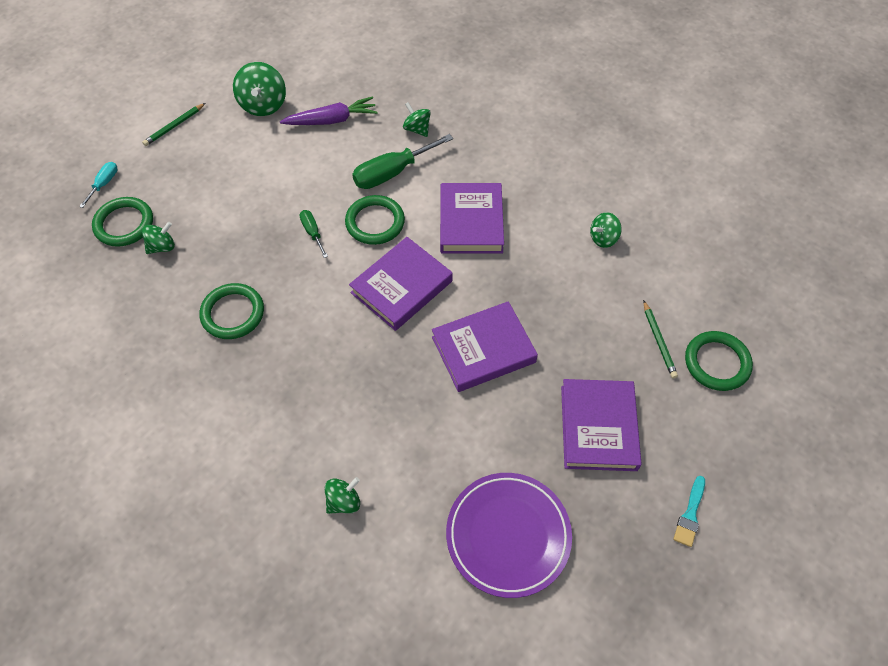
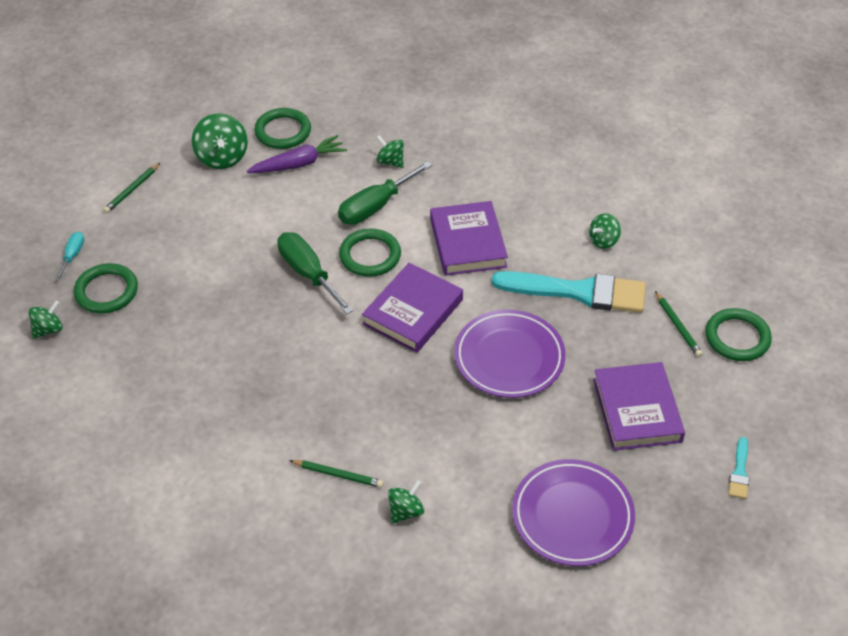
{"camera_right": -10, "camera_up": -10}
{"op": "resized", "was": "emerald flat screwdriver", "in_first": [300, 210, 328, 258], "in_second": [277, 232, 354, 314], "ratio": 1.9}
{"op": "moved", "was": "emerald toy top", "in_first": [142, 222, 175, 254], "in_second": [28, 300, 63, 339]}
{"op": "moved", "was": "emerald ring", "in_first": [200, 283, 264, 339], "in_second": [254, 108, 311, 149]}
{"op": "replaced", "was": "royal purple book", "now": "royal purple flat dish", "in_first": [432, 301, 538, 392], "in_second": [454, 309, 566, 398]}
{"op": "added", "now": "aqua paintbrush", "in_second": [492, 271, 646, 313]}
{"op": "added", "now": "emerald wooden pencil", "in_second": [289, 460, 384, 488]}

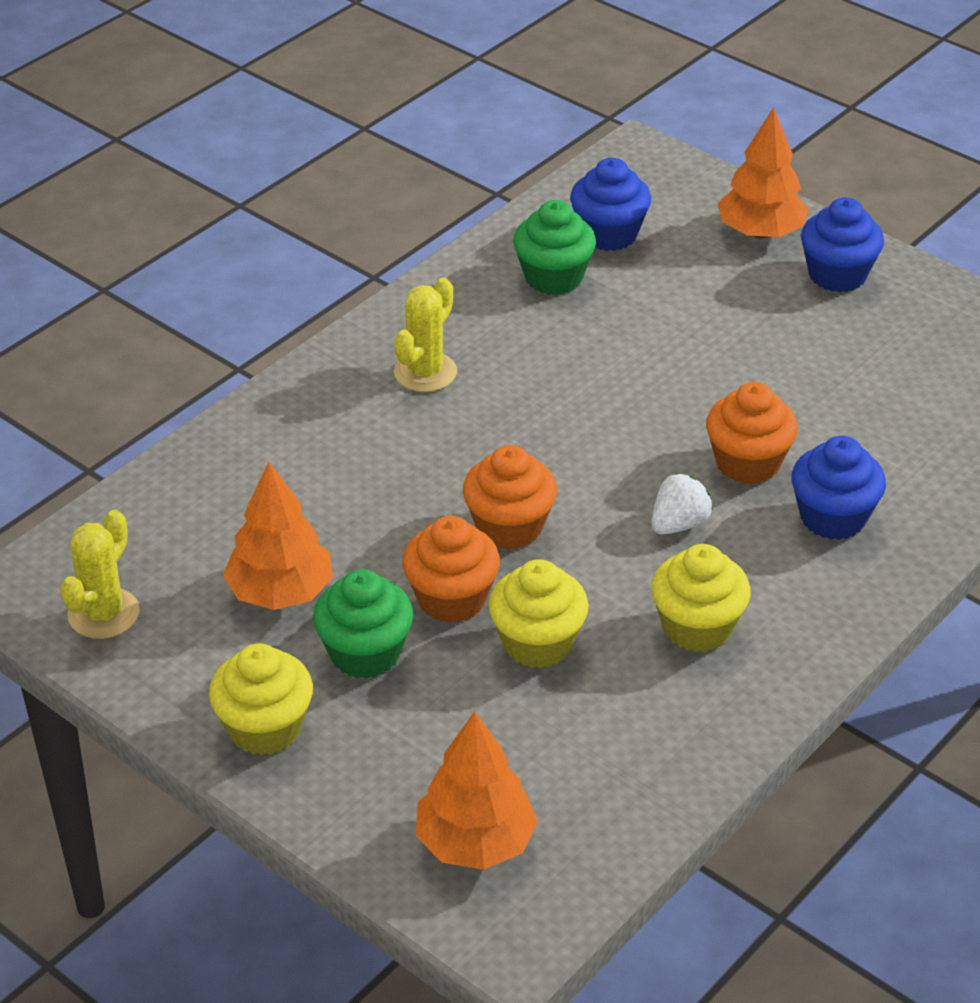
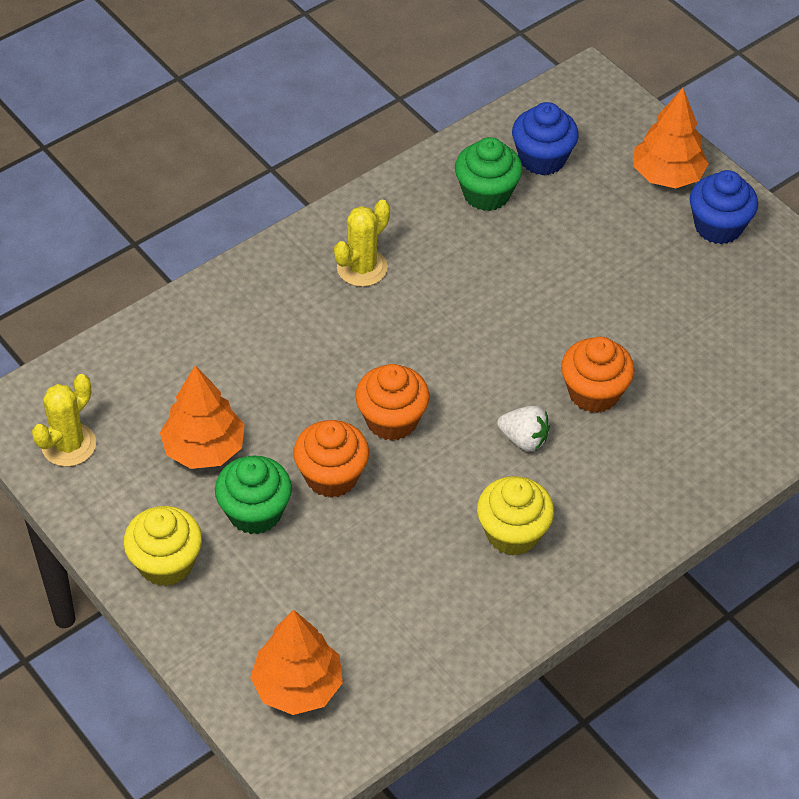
{"camera_right": 10, "camera_up": 10}
{"op": "removed", "was": "cobalt muffin", "in_first": [791, 436, 886, 540]}
{"op": "turned", "was": "snow-white strawberry", "in_first": [652, 473, 713, 535], "in_second": [497, 406, 550, 451], "clockwise": 60}
{"op": "removed", "was": "bright yellow muffin", "in_first": [489, 559, 589, 668]}

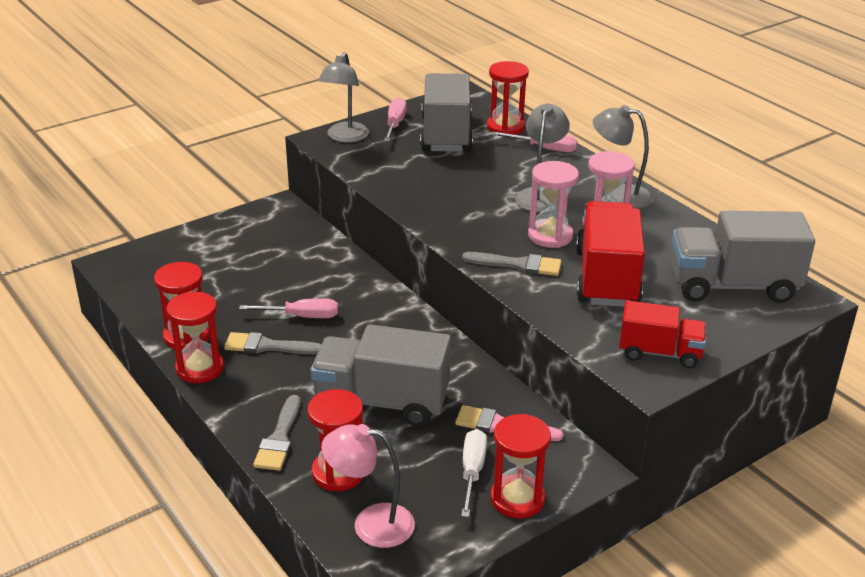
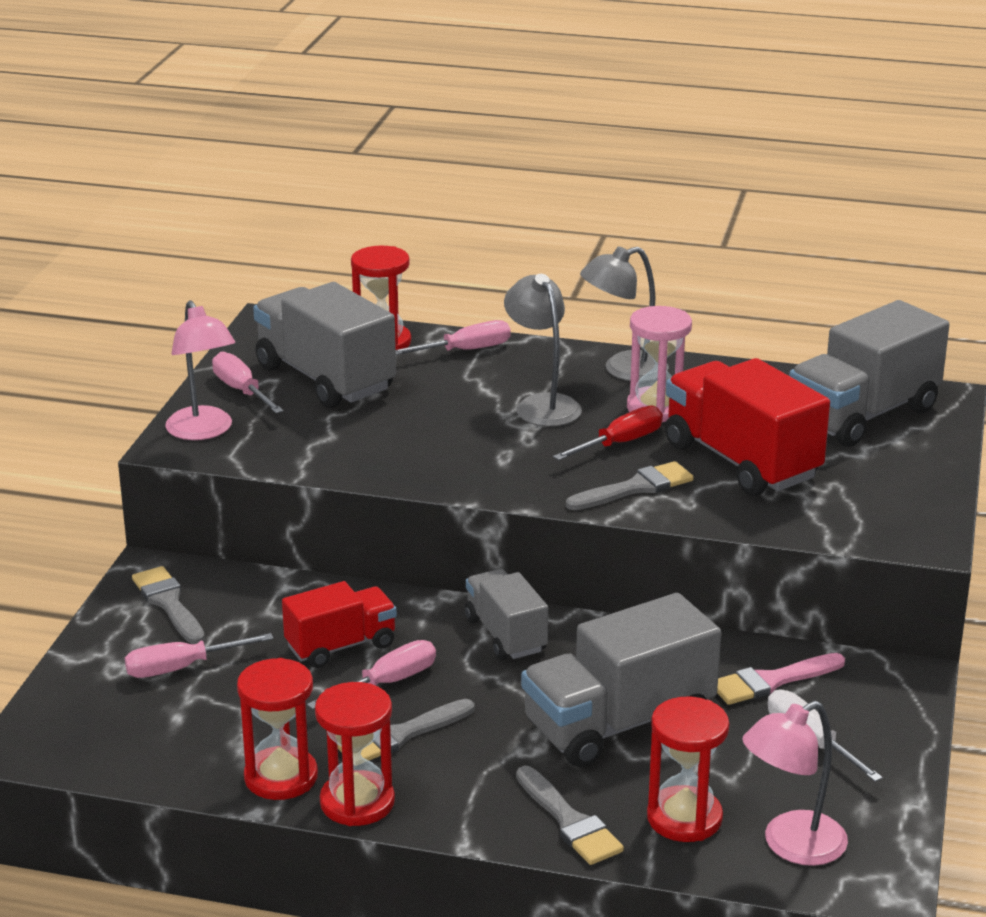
{"camera_right": -40, "camera_up": -5}
{"op": "recoloured", "was": "ash-grey reading lamp", "now": "rosy reading lamp", "in_first": [318, 52, 369, 143], "in_second": [165, 300, 235, 440]}
{"op": "replaced", "was": "rosy sand timer", "now": "scarlet flat screwdriver", "in_first": [528, 161, 579, 248], "in_second": [553, 406, 663, 460]}
{"op": "moved", "was": "scarlet toy truck", "in_first": [619, 300, 706, 368], "in_second": [282, 581, 397, 668]}
{"op": "removed", "was": "scarlet sand timer", "in_first": [491, 414, 551, 518]}
{"op": "added", "now": "ash-grey paintbrush", "in_second": [132, 566, 205, 644]}
{"op": "added", "now": "ash-grey toy truck", "in_second": [465, 569, 548, 660]}
{"op": "added", "now": "rosy flat screwdriver", "in_second": [125, 633, 273, 678]}

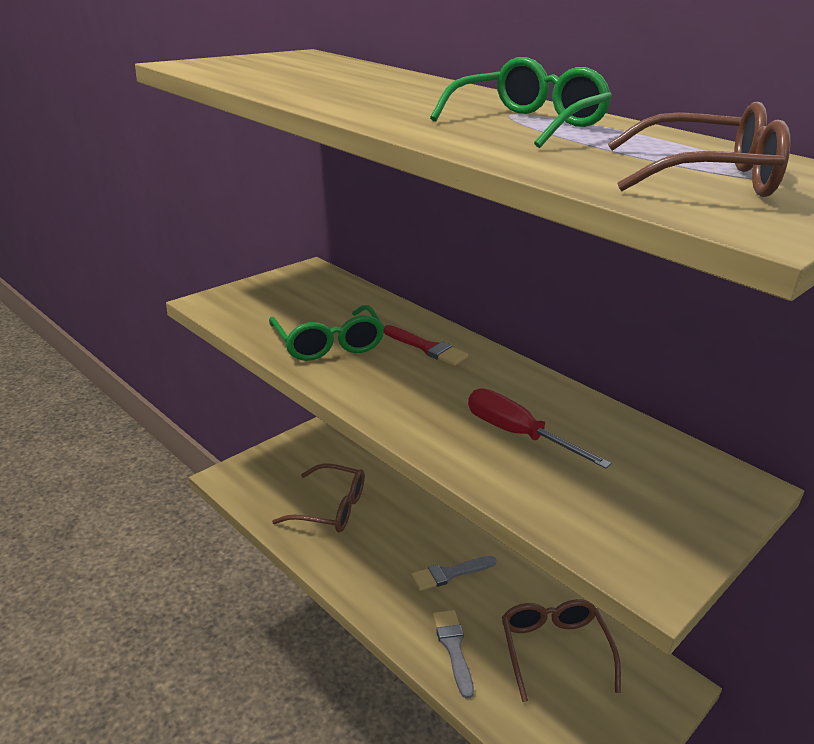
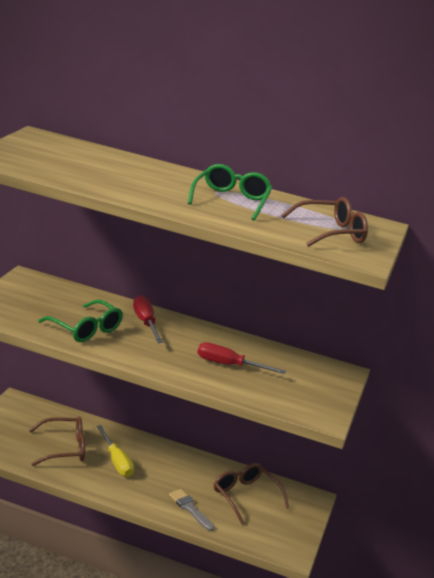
{"camera_right": -30, "camera_up": -5}
{"op": "replaced", "was": "scarlet paintbrush", "now": "scarlet flat screwdriver", "in_first": [384, 325, 468, 366], "in_second": [133, 295, 163, 343]}
{"op": "removed", "was": "ash-grey paintbrush", "in_first": [411, 556, 497, 591]}
{"op": "added", "now": "bright yellow flat screwdriver", "in_second": [97, 425, 134, 477]}

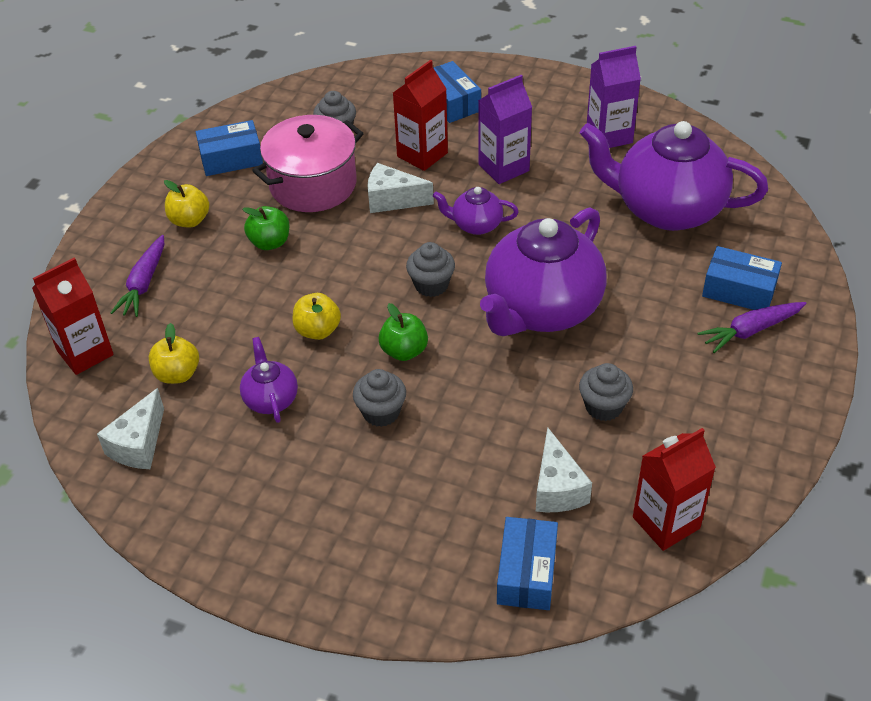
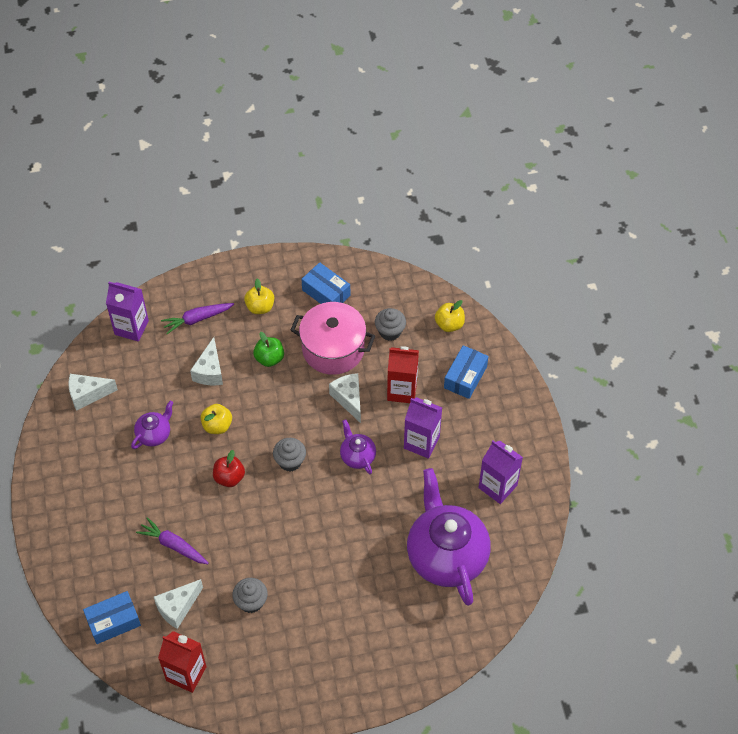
{"camera_right": 55, "camera_up": 10}
{"op": "removed", "was": "royal purple tea pot", "in_first": [480, 208, 607, 336]}
{"op": "removed", "was": "cobalt box", "in_first": [702, 246, 782, 310]}
{"op": "recoloured", "was": "scarlet milk carton", "now": "royal purple milk carton", "in_first": [32, 258, 114, 375], "in_second": [106, 282, 149, 342]}
{"op": "moved", "was": "royal purple carrot", "in_first": [697, 302, 806, 353], "in_second": [136, 517, 209, 564]}
{"op": "recoloured", "was": "emerald toy apple", "now": "scarlet toy apple", "in_first": [378, 303, 428, 361], "in_second": [213, 450, 245, 487]}
{"op": "moved", "was": "bright yellow toy apple", "in_first": [149, 323, 199, 384], "in_second": [435, 300, 465, 332]}
{"op": "removed", "was": "ash-grey muffin", "in_first": [353, 369, 406, 427]}
{"op": "added", "now": "snow-white cheese wedge", "in_second": [190, 337, 223, 385]}

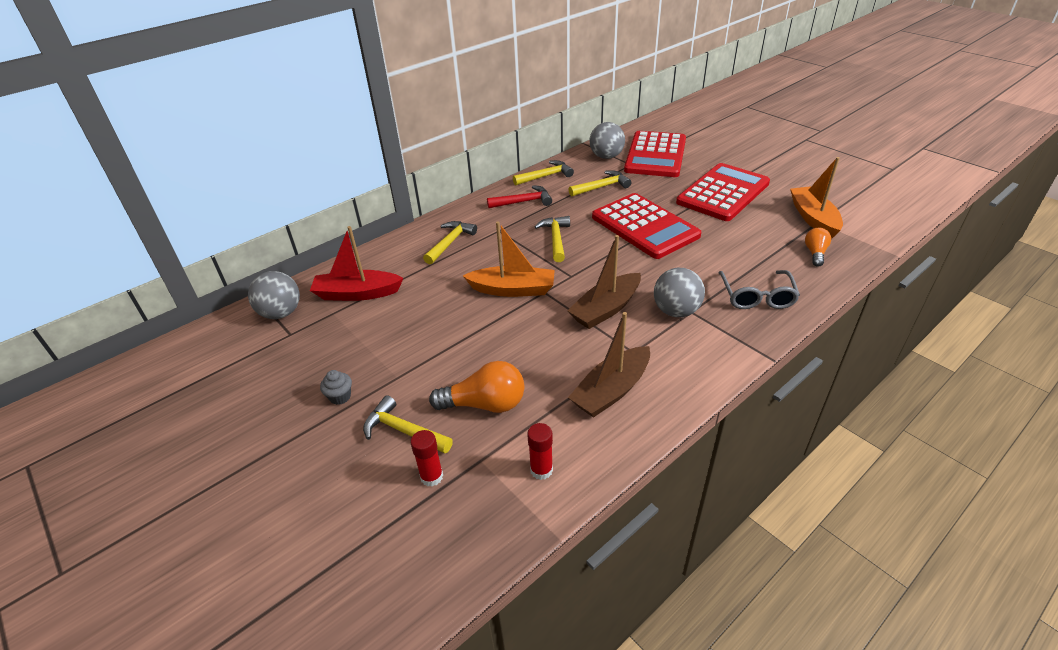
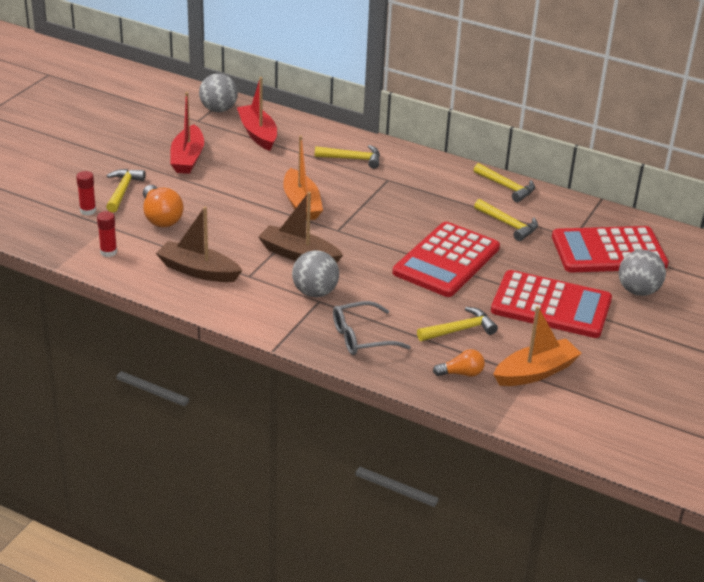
{"camera_right": 65, "camera_up": -5}
{"op": "moved", "was": "ash-grey play ball", "in_first": [590, 122, 625, 159], "in_second": [619, 250, 666, 296]}
{"op": "removed", "was": "scarlet hammer", "in_first": [487, 185, 552, 208]}
{"op": "moved", "was": "bright yellow hammer", "in_first": [535, 216, 570, 262], "in_second": [417, 307, 498, 341]}
{"op": "removed", "was": "ash-grey muffin", "in_first": [320, 370, 352, 405]}
{"op": "added", "now": "scarlet sailboat", "in_second": [170, 92, 204, 174]}

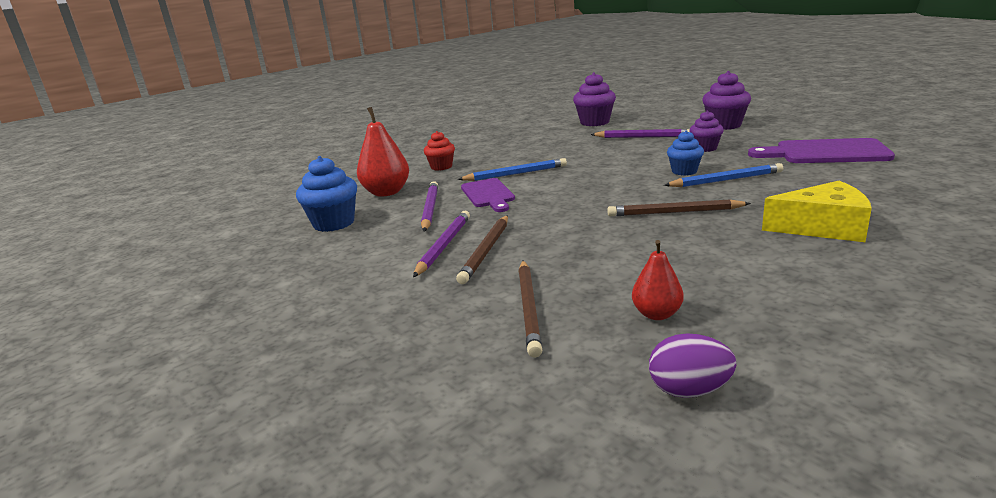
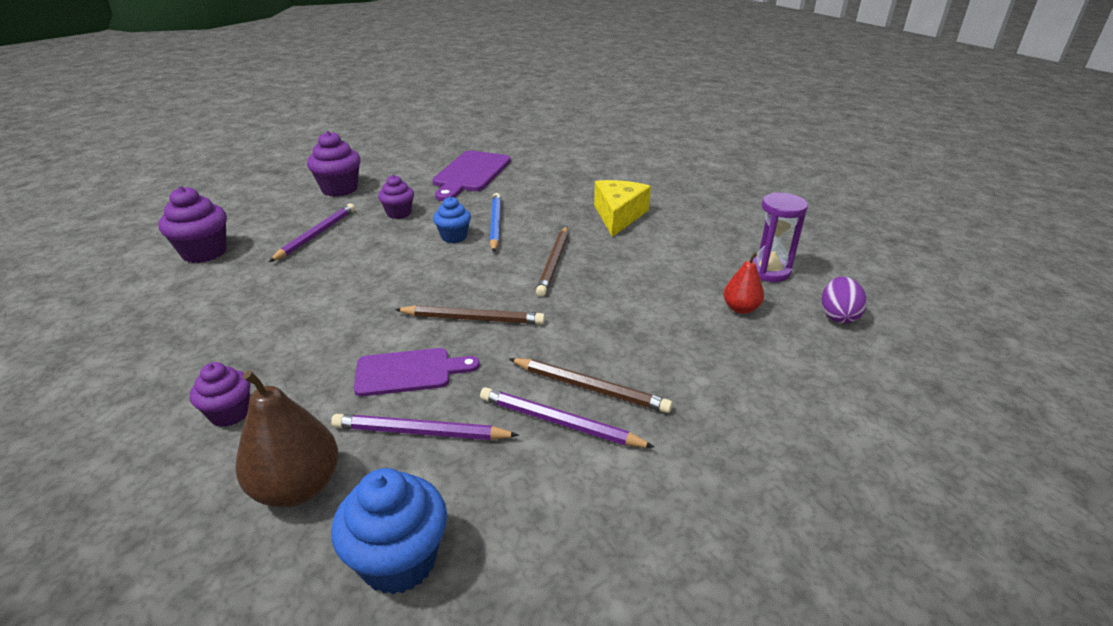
{"camera_right": -85, "camera_up": 10}
{"op": "recoloured", "was": "scarlet pear fruit", "now": "brown pear fruit", "in_first": [357, 107, 409, 197], "in_second": [235, 370, 339, 507]}
{"op": "recoloured", "was": "scarlet muffin", "now": "royal purple muffin", "in_first": [424, 131, 455, 171], "in_second": [190, 362, 251, 427]}
{"op": "removed", "was": "cobalt wooden pencil", "in_first": [458, 158, 567, 181]}
{"op": "moved", "was": "brown wooden pencil", "in_first": [518, 260, 542, 358], "in_second": [395, 305, 545, 324]}
{"op": "added", "now": "royal purple sand timer", "in_second": [753, 192, 808, 282]}

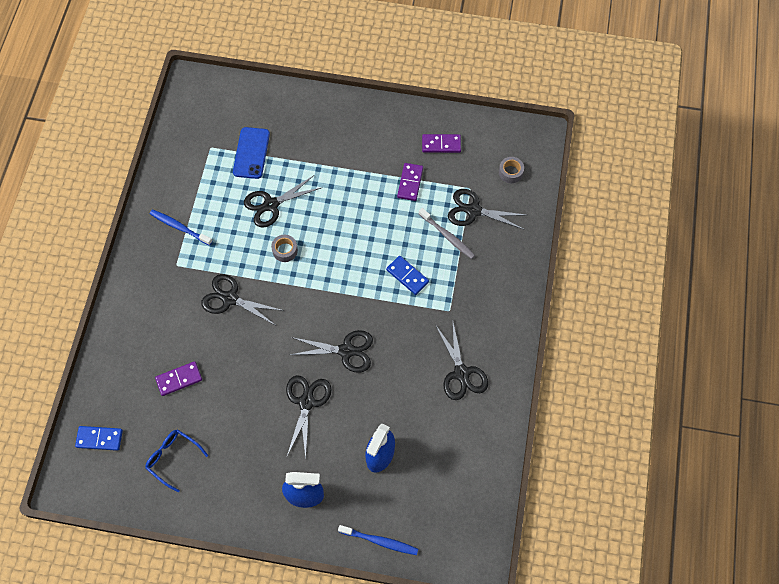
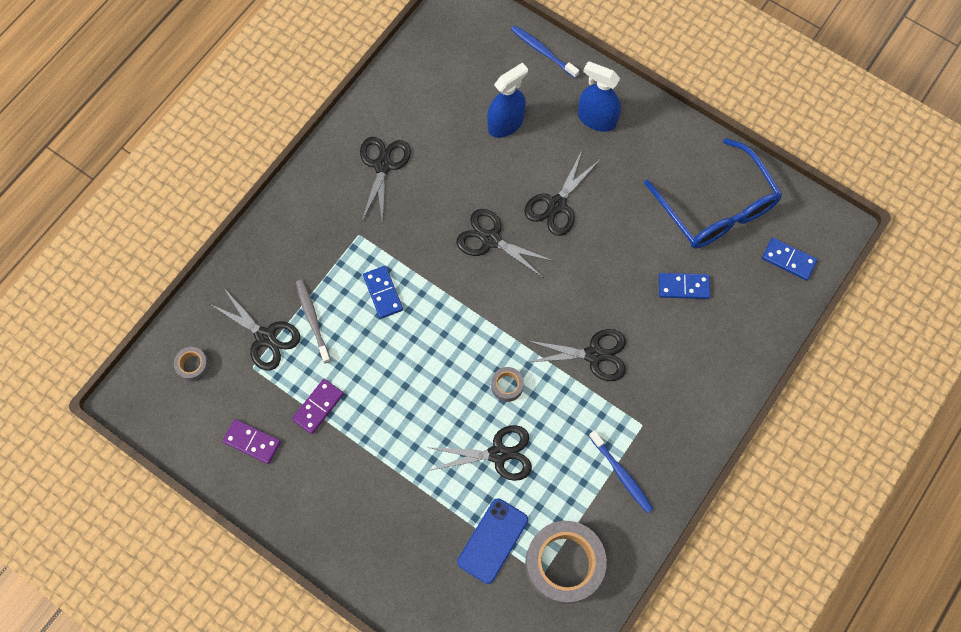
{"camera_right": -155, "camera_up": 5}
{"op": "turned", "was": "black scissors", "in_first": [201, 274, 284, 325], "in_second": [526, 329, 626, 381], "clockwise": -45}
{"op": "recoloured", "was": "royal purple domino", "now": "cobalt domino", "in_first": [155, 361, 202, 396], "in_second": [659, 273, 710, 299]}
{"op": "resized", "was": "cobalt spectacles", "in_first": [145, 429, 208, 492], "in_second": [644, 138, 783, 249], "ratio": 1.96}
{"op": "added", "now": "ash-grey tape", "in_second": [525, 521, 607, 604]}

